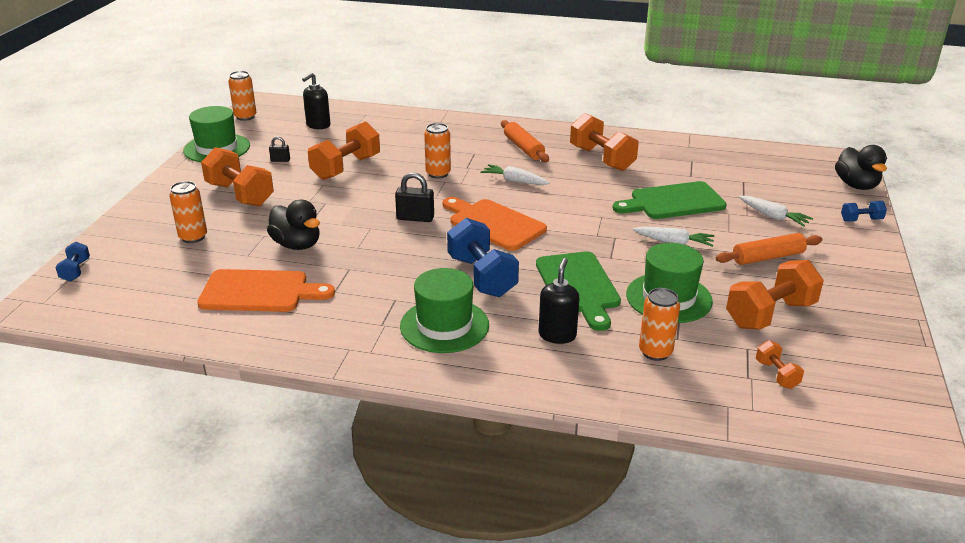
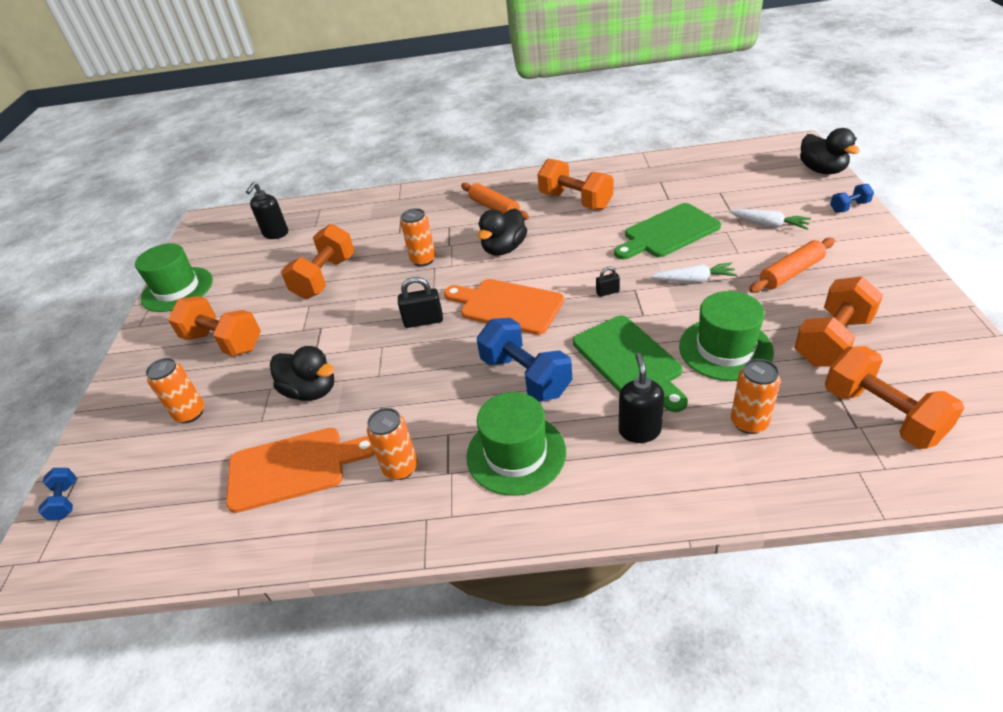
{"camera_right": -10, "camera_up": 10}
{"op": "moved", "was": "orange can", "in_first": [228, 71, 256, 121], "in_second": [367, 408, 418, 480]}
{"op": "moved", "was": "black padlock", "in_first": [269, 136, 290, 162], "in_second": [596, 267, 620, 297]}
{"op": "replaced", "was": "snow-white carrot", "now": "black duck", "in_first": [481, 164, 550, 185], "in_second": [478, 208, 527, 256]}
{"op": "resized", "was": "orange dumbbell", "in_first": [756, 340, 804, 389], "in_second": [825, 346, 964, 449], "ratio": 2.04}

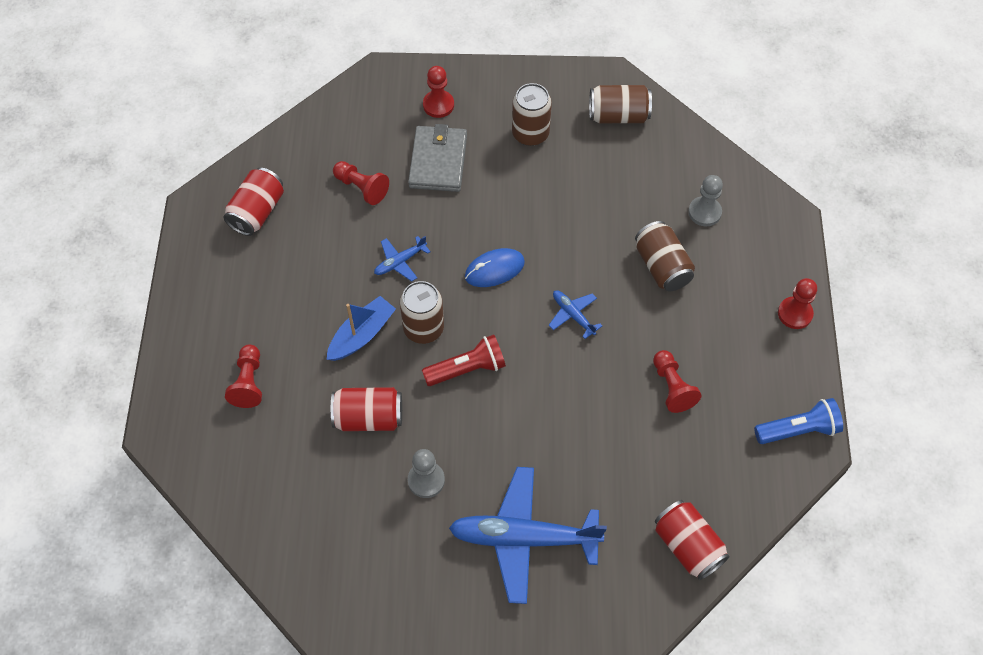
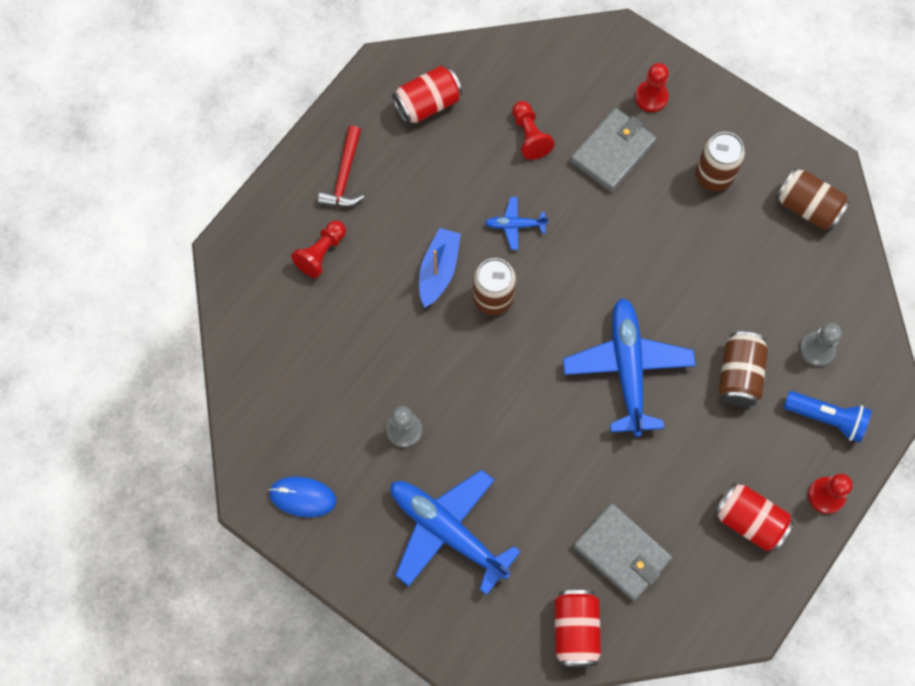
{"camera_right": 35, "camera_up": 10}
{"op": "moved", "was": "cobalt mouse", "in_first": [465, 248, 525, 287], "in_second": [269, 477, 336, 517]}
{"op": "resized", "was": "cobalt plane", "in_first": [549, 290, 602, 339], "in_second": [563, 298, 696, 437], "ratio": 2.2}
{"op": "turned", "was": "cobalt sailboat", "in_first": [327, 296, 396, 361], "in_second": [419, 228, 461, 308], "clockwise": -60}
{"op": "removed", "was": "scarlet flashlight", "in_first": [422, 334, 506, 386]}
{"op": "removed", "was": "scarlet chess pawn", "in_first": [653, 350, 702, 413]}
{"op": "moved", "was": "scarlet can", "in_first": [331, 387, 402, 431], "in_second": [715, 483, 794, 551]}
{"op": "moved", "was": "cobalt flashlight", "in_first": [754, 398, 843, 444], "in_second": [784, 391, 872, 443]}
{"op": "added", "now": "scarlet hammer", "in_second": [318, 126, 364, 207]}
{"op": "added", "now": "ash-grey card wallet", "in_second": [573, 503, 672, 601]}

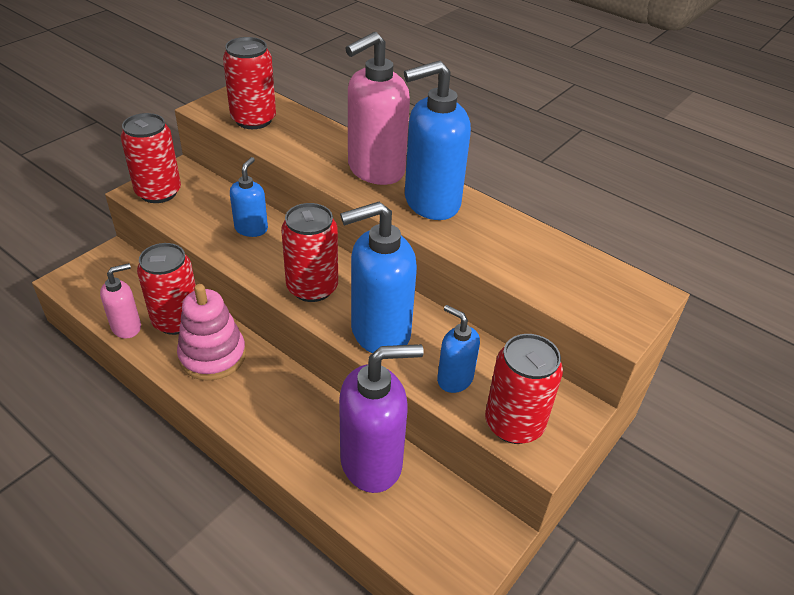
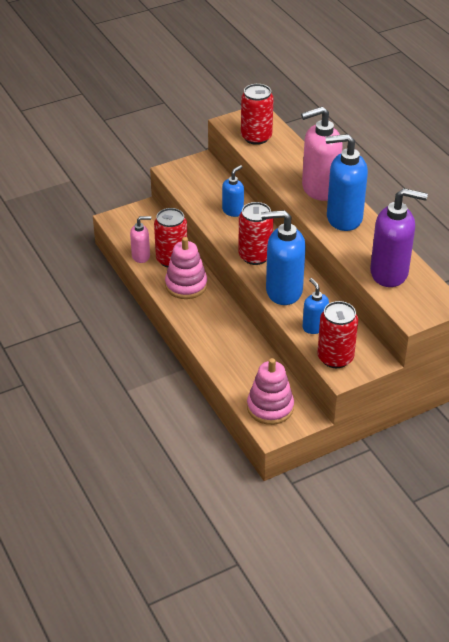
{"camera_right": 25, "camera_up": 0}
{"op": "removed", "was": "scarlet can", "in_first": [121, 113, 181, 203]}
{"op": "moved", "was": "royal purple soap pump", "in_first": [339, 344, 424, 493], "in_second": [370, 188, 428, 287]}
{"op": "added", "now": "rosy ring stacker", "in_second": [247, 358, 294, 425]}

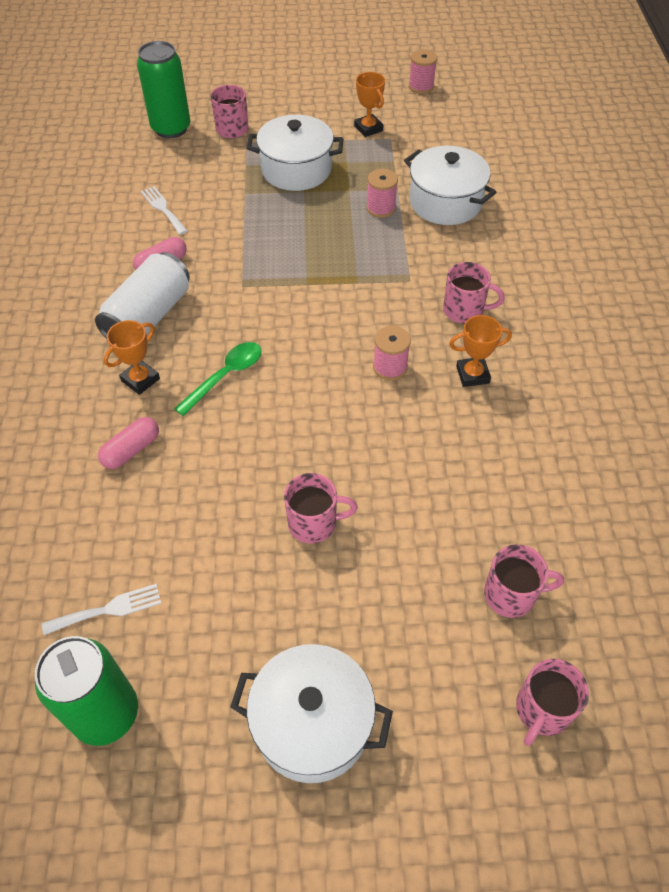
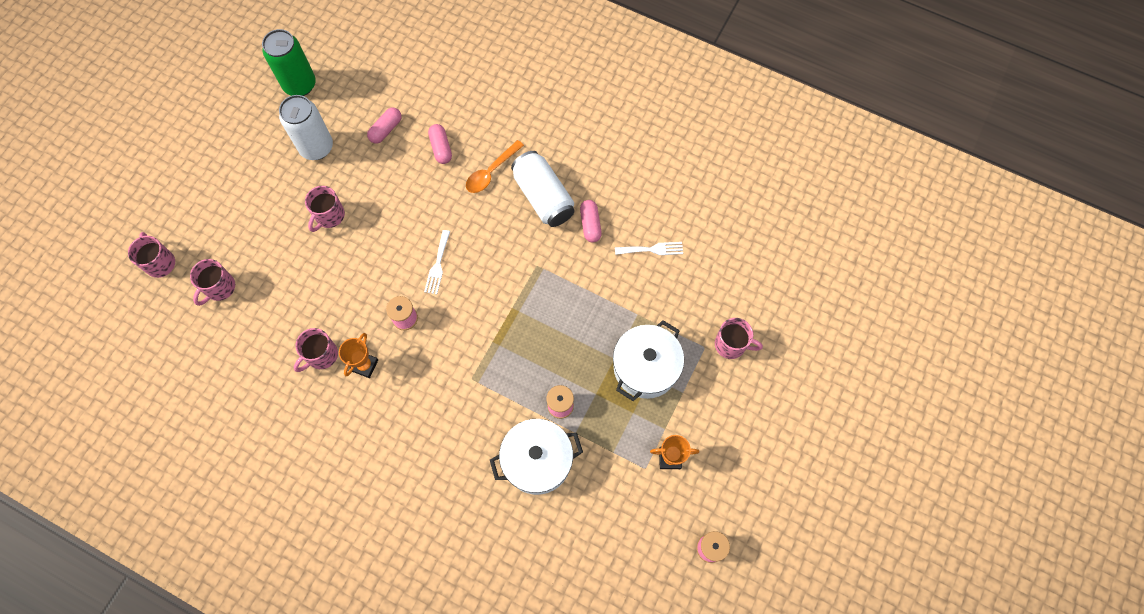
{"camera_right": 120, "camera_up": 15}
{"op": "removed", "was": "emerald can", "in_first": [137, 41, 190, 138]}
{"op": "moved", "was": "rosy coffee mug", "in_first": [443, 262, 504, 324], "in_second": [294, 328, 338, 372]}
{"op": "replaced", "was": "orange award cup", "now": "orange teaspoon", "in_first": [104, 320, 160, 395], "in_second": [466, 140, 524, 193]}
{"op": "removed", "was": "emerald teaspoon", "in_first": [174, 342, 261, 416]}
{"op": "moved", "was": "snow-white dinner fork", "in_first": [42, 584, 162, 635], "in_second": [424, 230, 450, 294]}
{"op": "removed", "was": "snow-white cooking pot", "in_first": [230, 644, 393, 783]}
{"op": "added", "now": "snow-white can", "in_second": [279, 95, 333, 160]}
{"op": "added", "now": "rosy capsule", "in_second": [367, 108, 402, 144]}

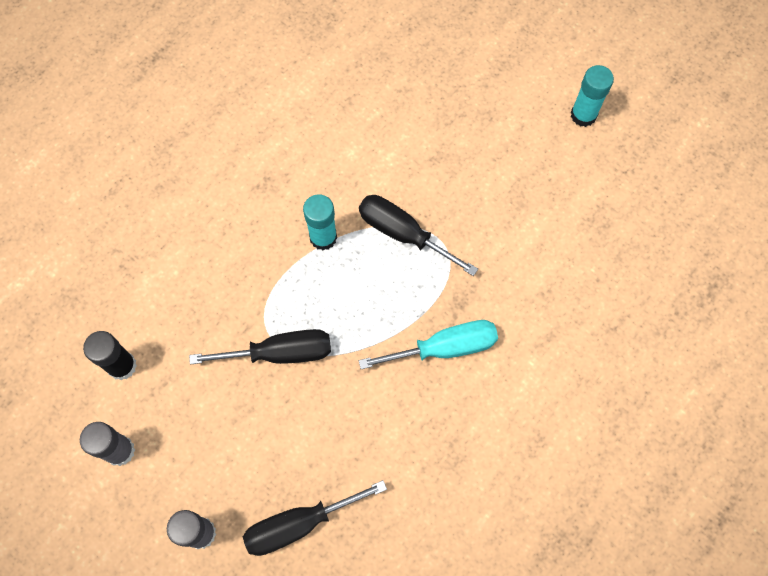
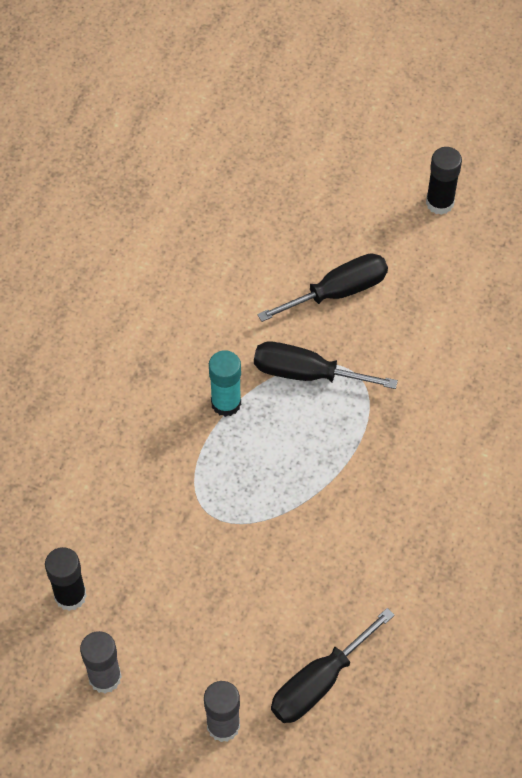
{"camera_right": -20, "camera_up": -10}
{"op": "recoloured", "was": "aqua glue stick", "now": "black glue stick", "in_first": [571, 65, 614, 127], "in_second": [426, 147, 462, 215]}
{"op": "removed", "was": "aqua flat screwdriver", "in_first": [359, 320, 498, 369]}
{"op": "moved", "was": "black flat screwdriver", "in_first": [189, 329, 331, 364], "in_second": [257, 253, 388, 322]}

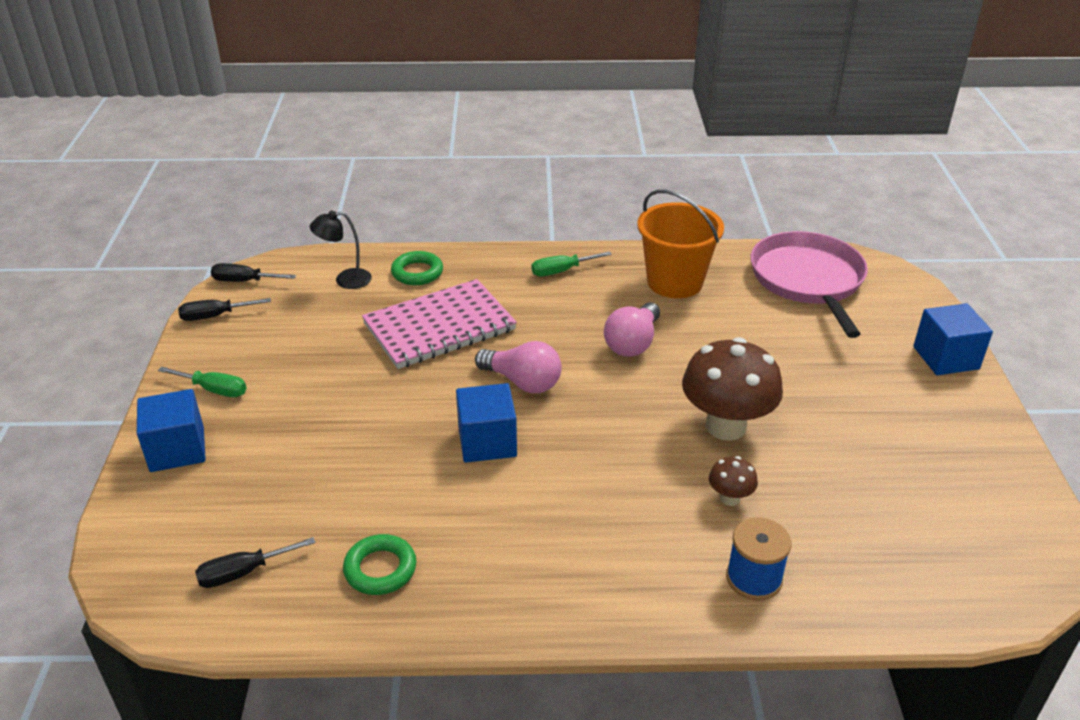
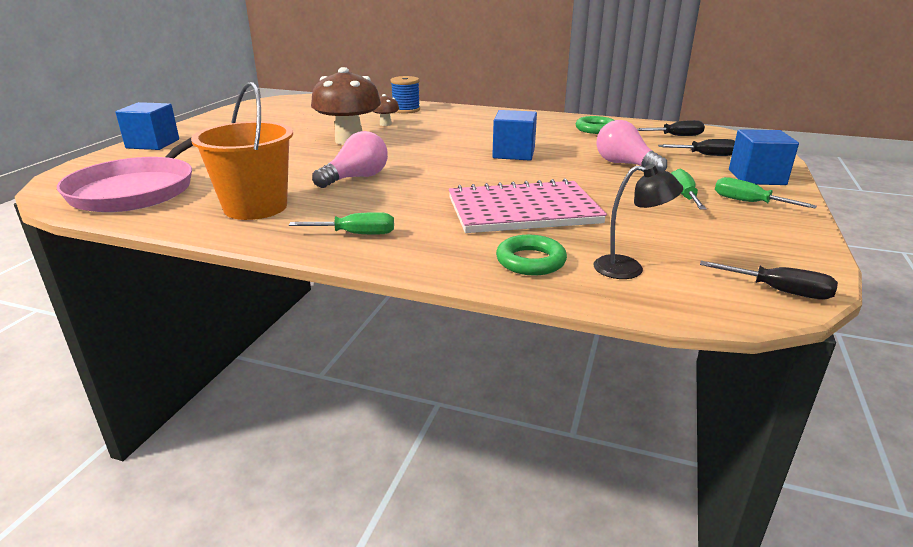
{"camera_right": -160, "camera_up": -10}
{"op": "moved", "was": "black flat screwdriver", "in_first": [178, 298, 271, 321], "in_second": [658, 139, 735, 156]}
{"op": "moved", "was": "rosy lightbulb", "in_first": [475, 341, 562, 394], "in_second": [596, 120, 667, 171]}
{"op": "added", "now": "emerald flat screwdriver", "in_second": [671, 169, 706, 210]}

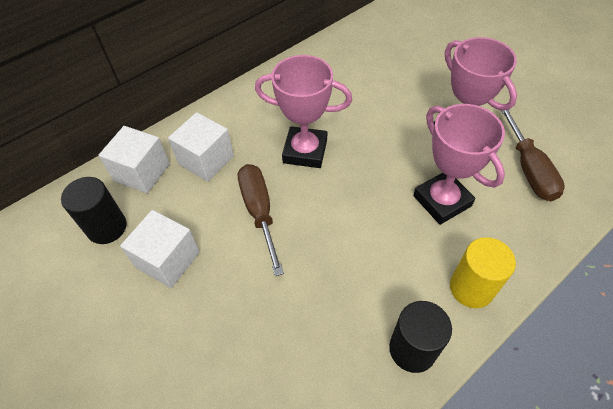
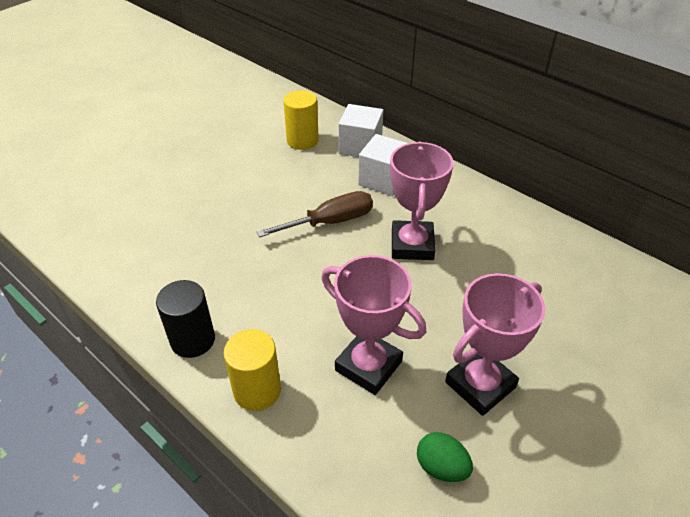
{"camera_right": 80, "camera_up": -10}
{"op": "turned", "was": "rosy award cup", "in_first": [413, 104, 505, 225], "in_second": [321, 255, 426, 395], "clockwise": 75}
{"op": "replaced", "was": "brown flat screwdriver", "now": "emerald toy egg", "in_first": [501, 110, 565, 201], "in_second": [417, 432, 473, 482]}
{"op": "recoloured", "was": "black cylinder", "now": "bright yellow cylinder", "in_first": [61, 177, 127, 244], "in_second": [283, 90, 319, 150]}
{"op": "removed", "was": "snow-white solid cube", "in_first": [120, 210, 200, 288]}

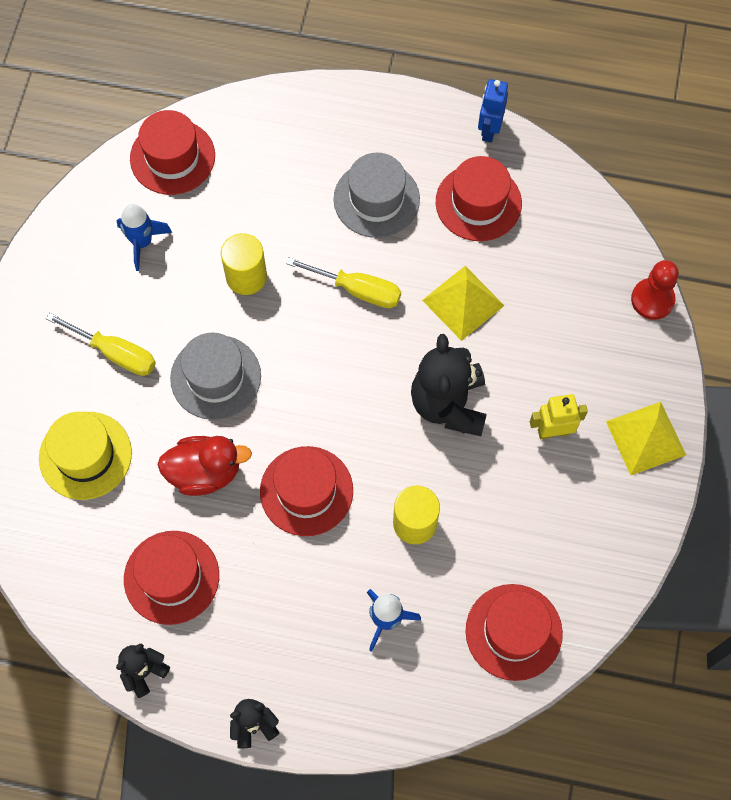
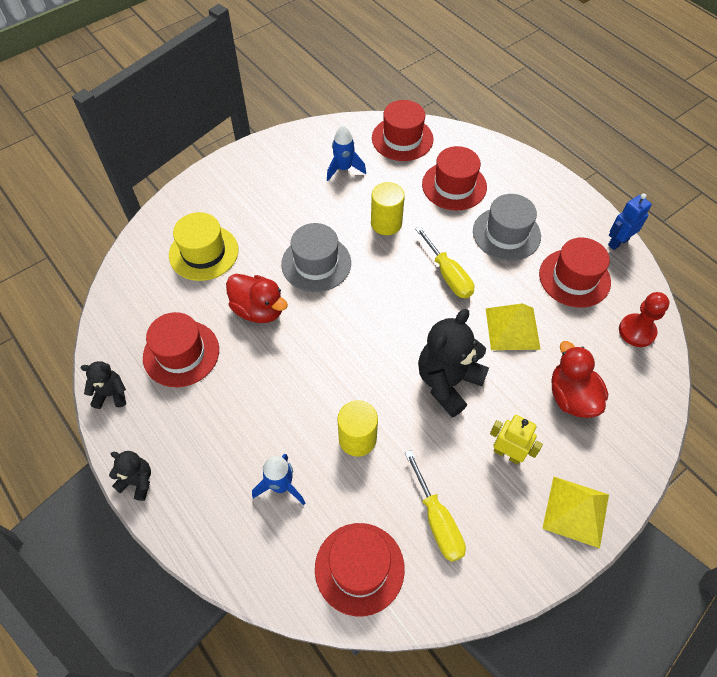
{"camera_right": 40, "camera_up": -10}
{"op": "moved", "was": "scarlet chess pawn", "in_first": [631, 260, 679, 320], "in_second": [619, 292, 670, 347]}
{"op": "moved", "was": "bright yellow flat screwdriver", "in_first": [46, 313, 156, 376], "in_second": [405, 450, 466, 562]}
{"op": "moved", "was": "scarlet top hat", "in_first": [260, 446, 353, 536], "in_second": [422, 146, 487, 211]}
{"op": "added", "now": "scarlet duck", "in_second": [551, 341, 608, 418]}

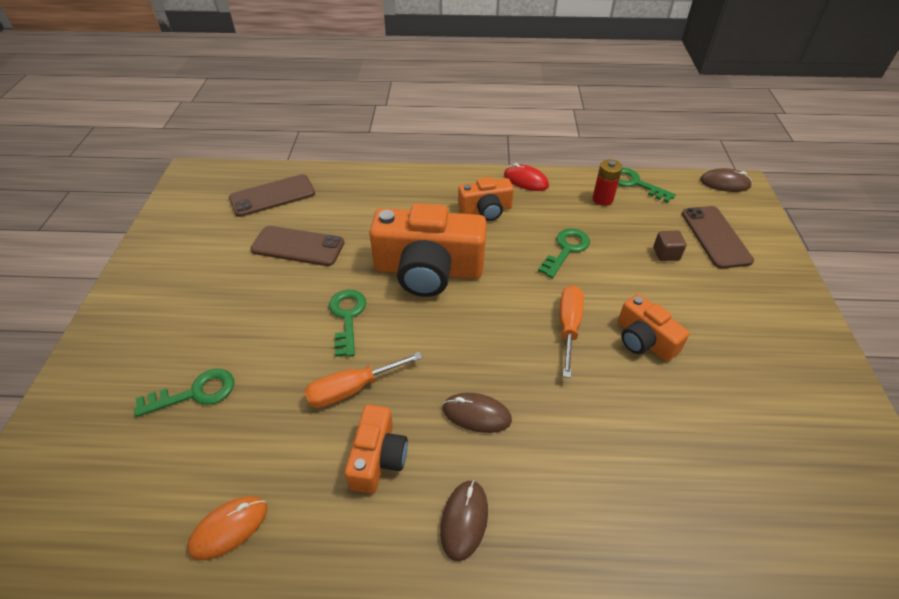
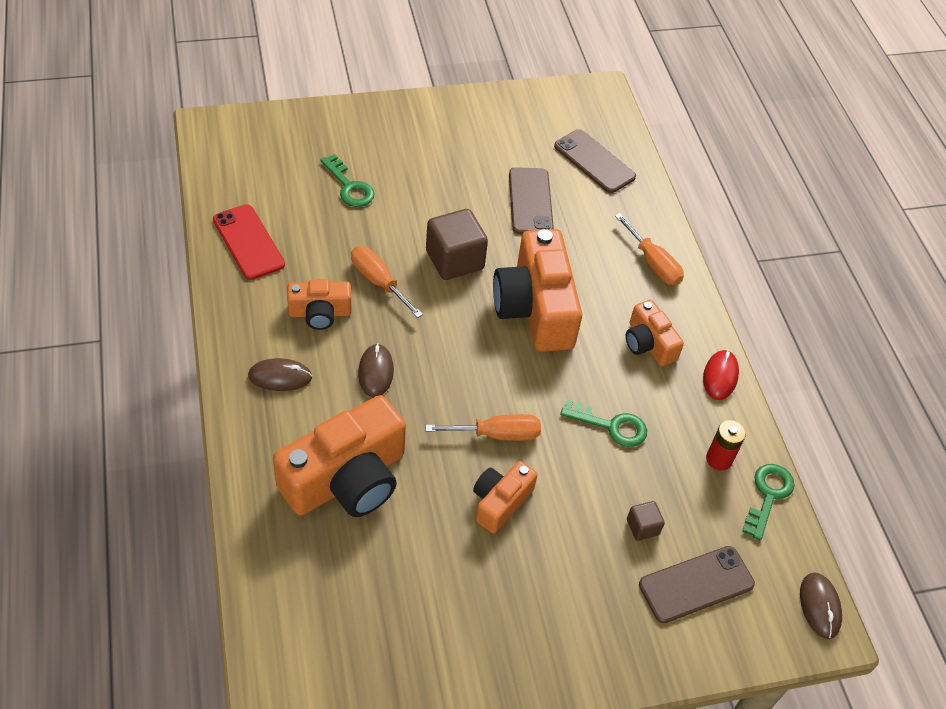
{"camera_right": 70, "camera_up": 5}
{"op": "replaced", "was": "emerald latchkey", "now": "brown solid cube", "in_first": [329, 290, 366, 357], "in_second": [426, 209, 488, 280]}
{"op": "replaced", "was": "orange mouse", "now": "scarlet mobile phone", "in_first": [187, 496, 267, 560], "in_second": [213, 204, 285, 280]}
{"op": "added", "now": "orange flat screwdriver", "in_second": [615, 213, 684, 285]}
{"op": "added", "now": "orange compact camera", "in_second": [273, 395, 406, 517]}

